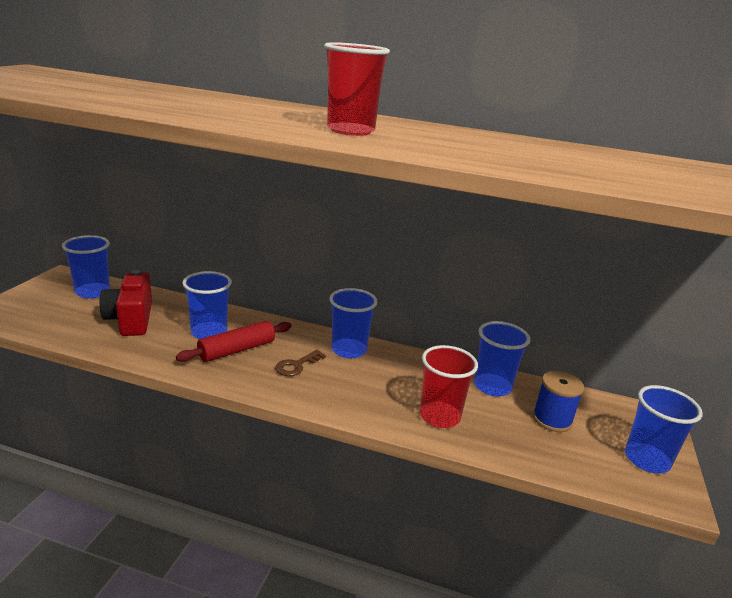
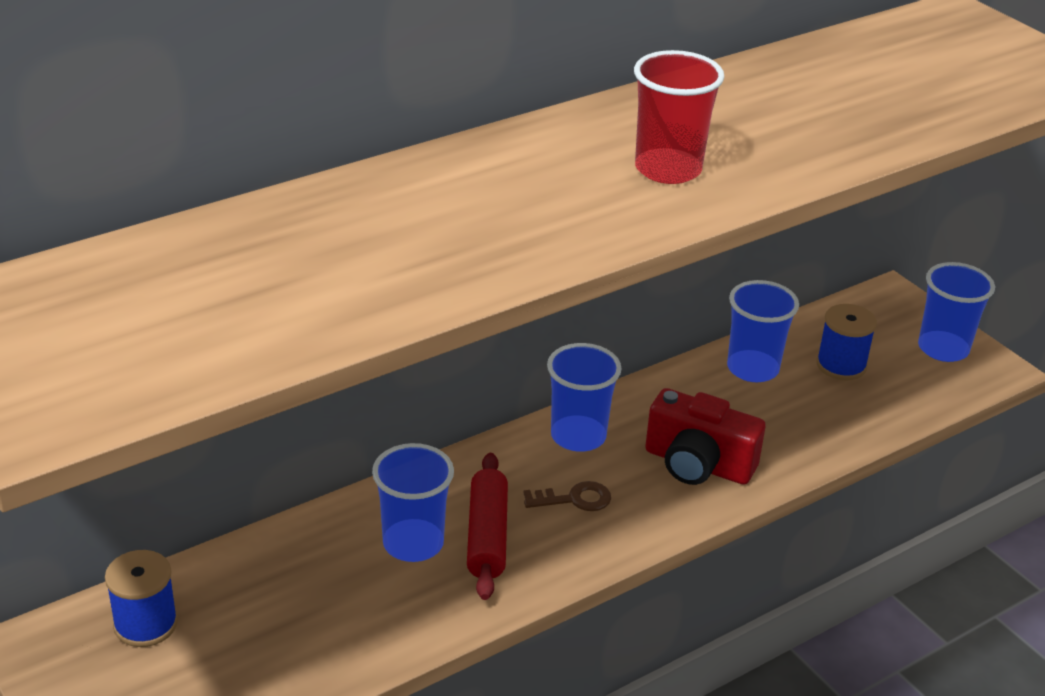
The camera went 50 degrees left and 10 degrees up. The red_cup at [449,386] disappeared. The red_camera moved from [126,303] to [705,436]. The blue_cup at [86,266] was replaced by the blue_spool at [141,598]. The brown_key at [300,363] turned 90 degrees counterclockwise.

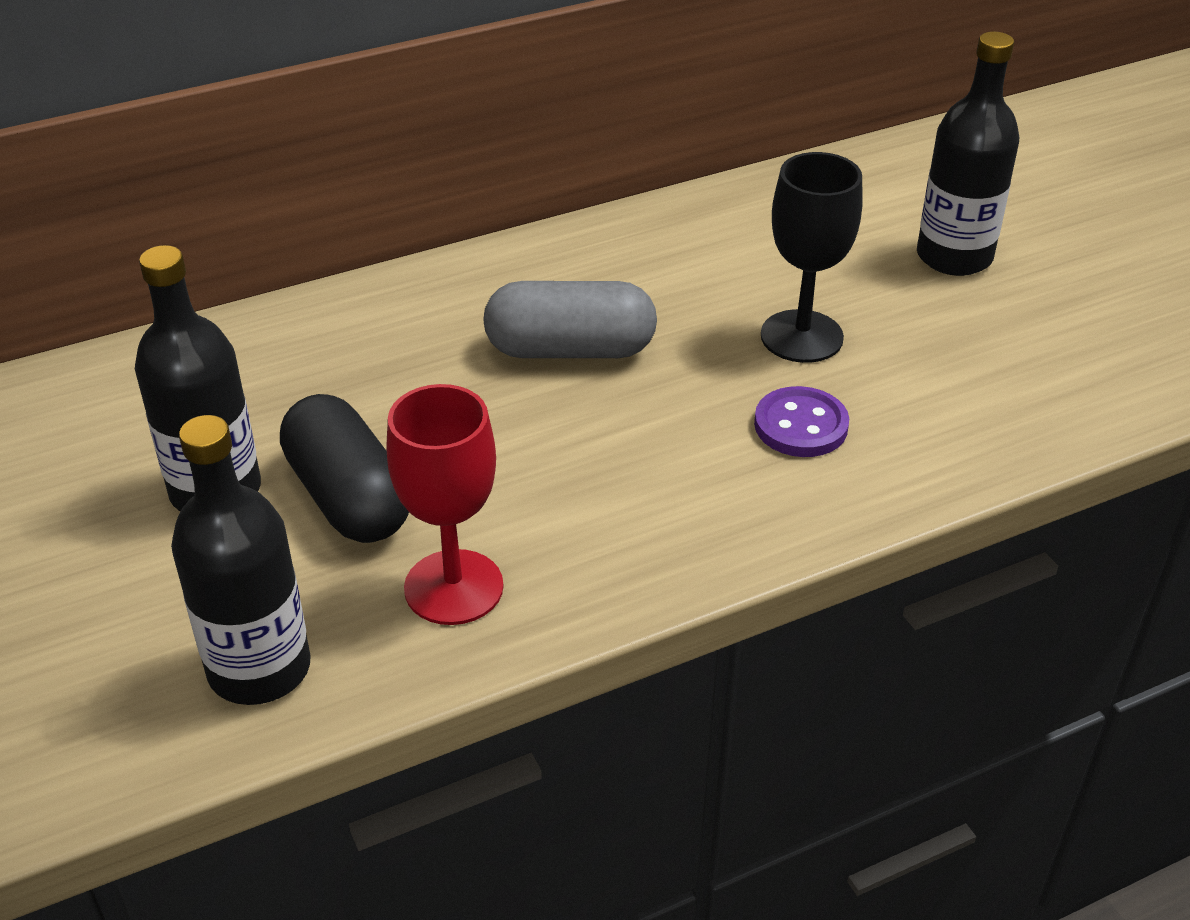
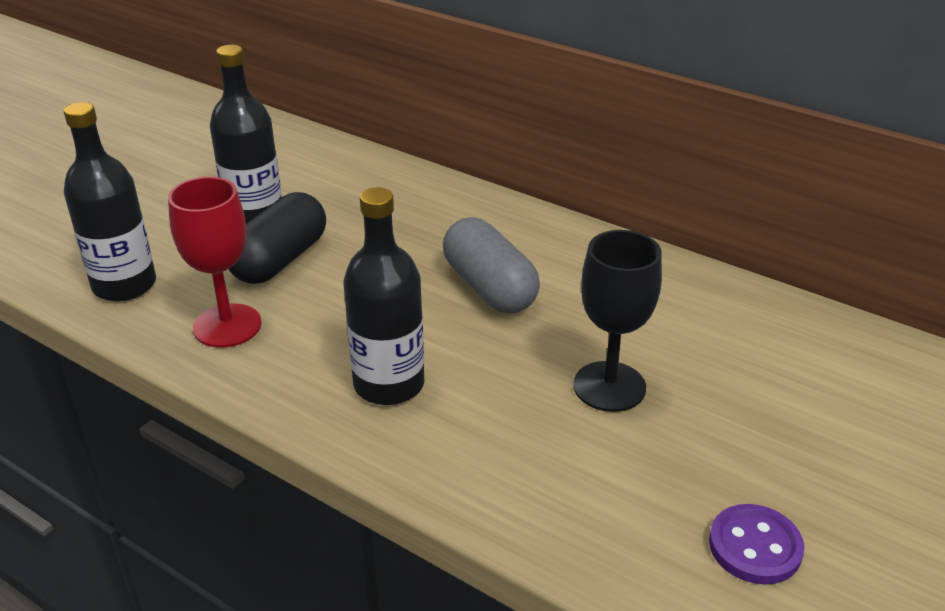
The camera went 60 degrees right and 5 degrees down. The purple_button moved from [801,421] to [756,544]. The black_bottle moved from [968,154] to [384,296].

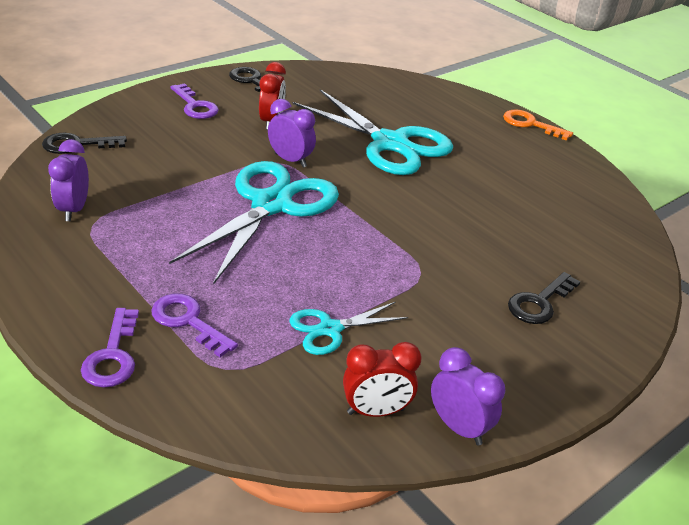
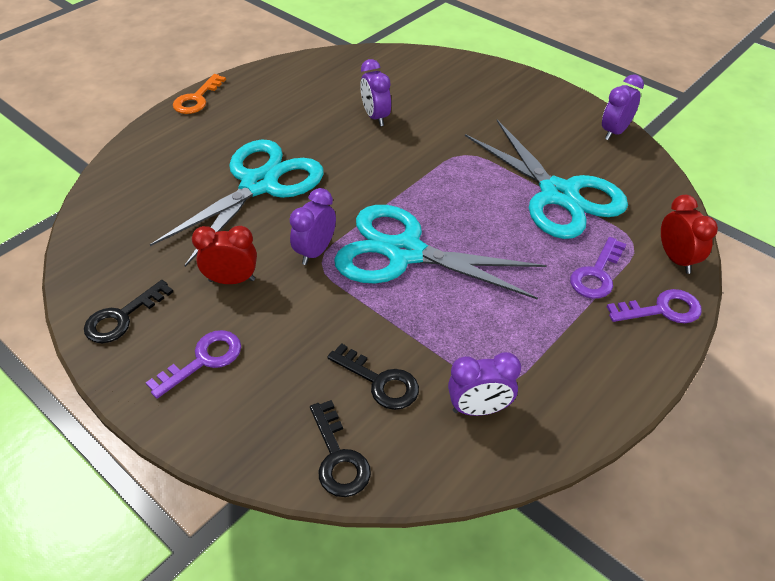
The camera went 95 degrees left and 10 degrees up. The purple_clock at [375,92] appeared. The red_clock moved from [382,379] to [689,234]. The black_key moved from [544,298] to [373,376]. The turquoise_scissors at [348,328] changed to 2.02 times the size.

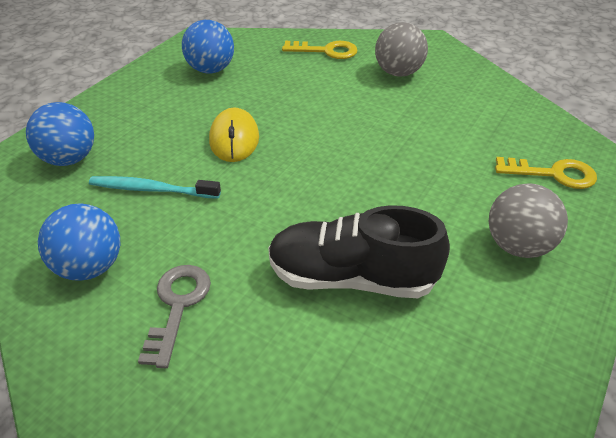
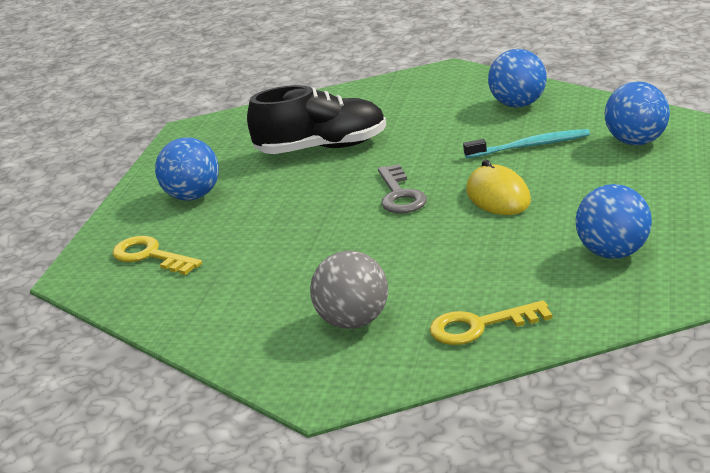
The camera went 165 degrees right and 15 degrees down. The grey_key moved from [174,316] to [402,188]. The grey_ball at [528,220] became the blue_ball at [187,169]. The yellow_key at [546,173] turned 45 degrees clockwise.

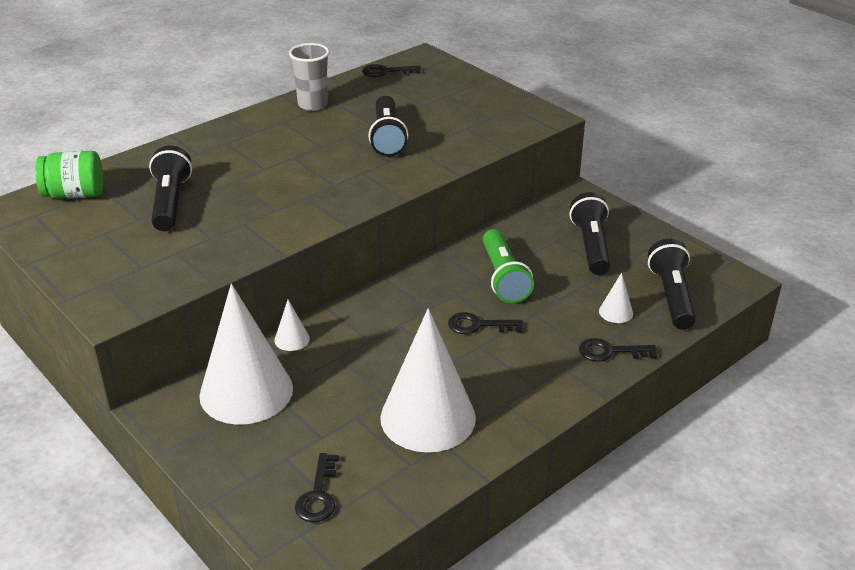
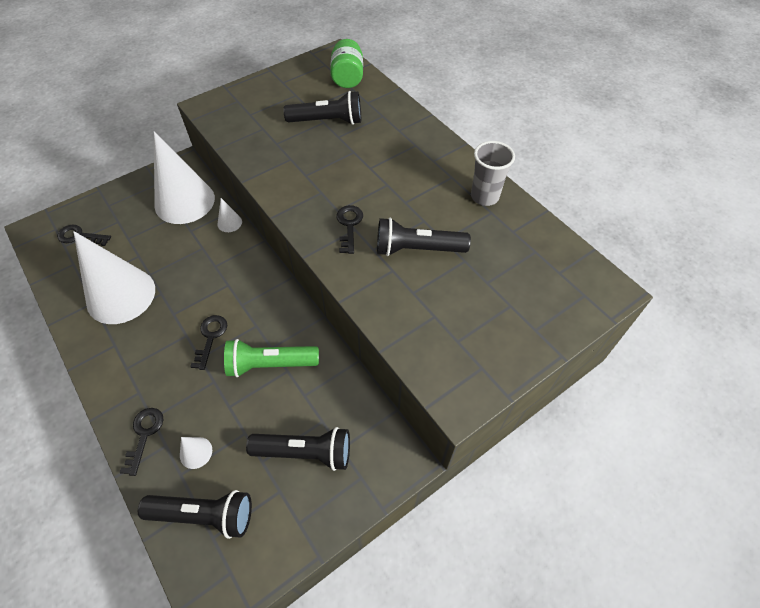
The camera went 95 degrees right and 20 degrees up. The black_key moved from [391,70] to [349,229].

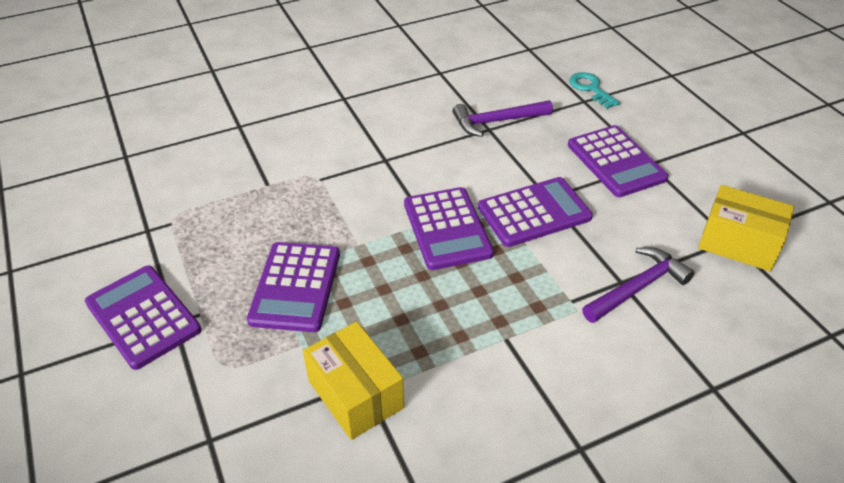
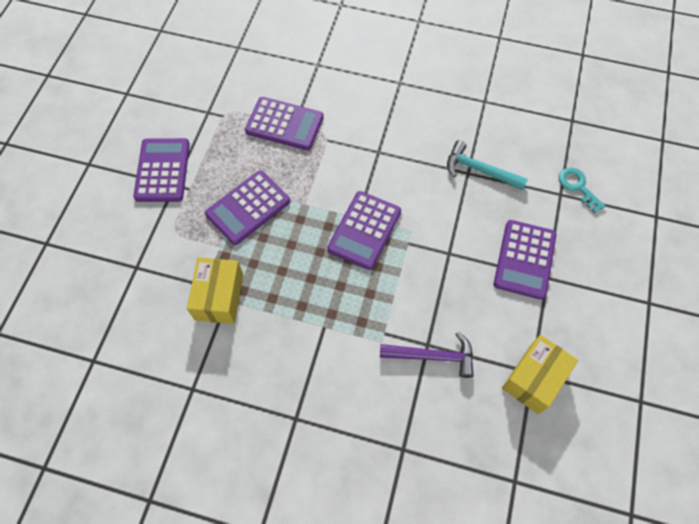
The camera went 40 degrees right and 20 degrees up. The purple_calculator moved from [535,212] to [284,123]. The purple_hammer at [503,118] became the turquoise_hammer at [487,165]. The turquoise_key at [594,90] turned 45 degrees counterclockwise. The yellow_box at [746,228] turned 60 degrees clockwise.

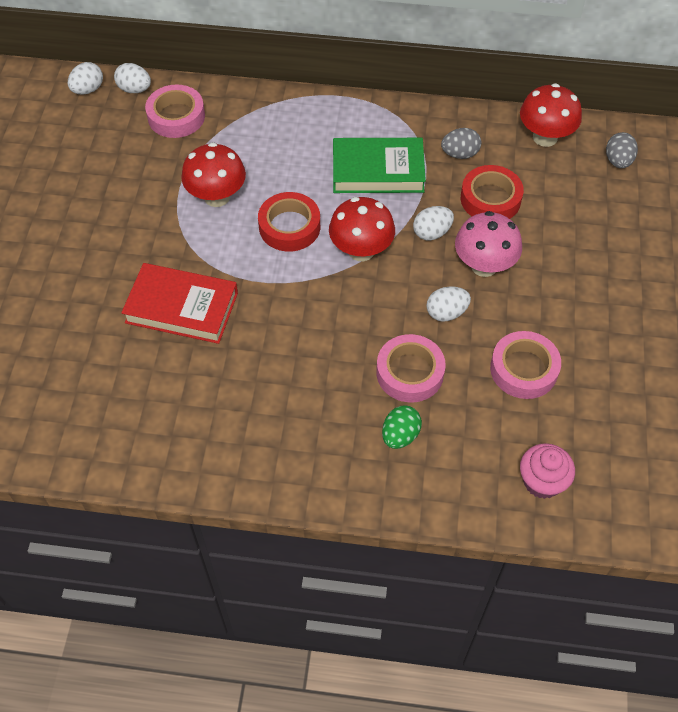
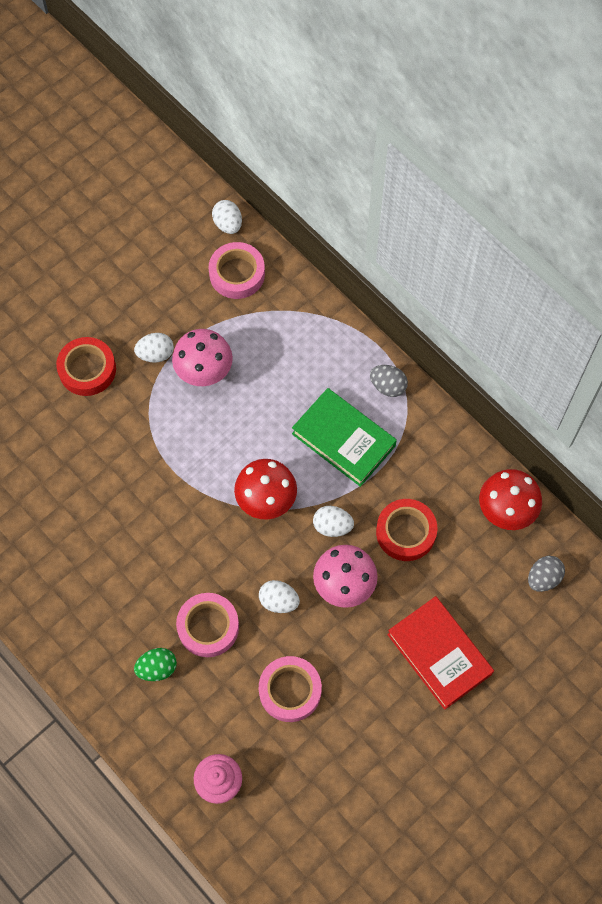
The camera went 40 degrees right and 10 degrees up. The white_egg moved from [85,78] to [154,348]. The red_book moved from [179,303] to [440,653]. The red_tape moved from [289,222] to [86,366]. The grey_egg moved from [461,143] to [389,381]. The red_mushroom at [213,174] became the pink_mushroom at [202,357].

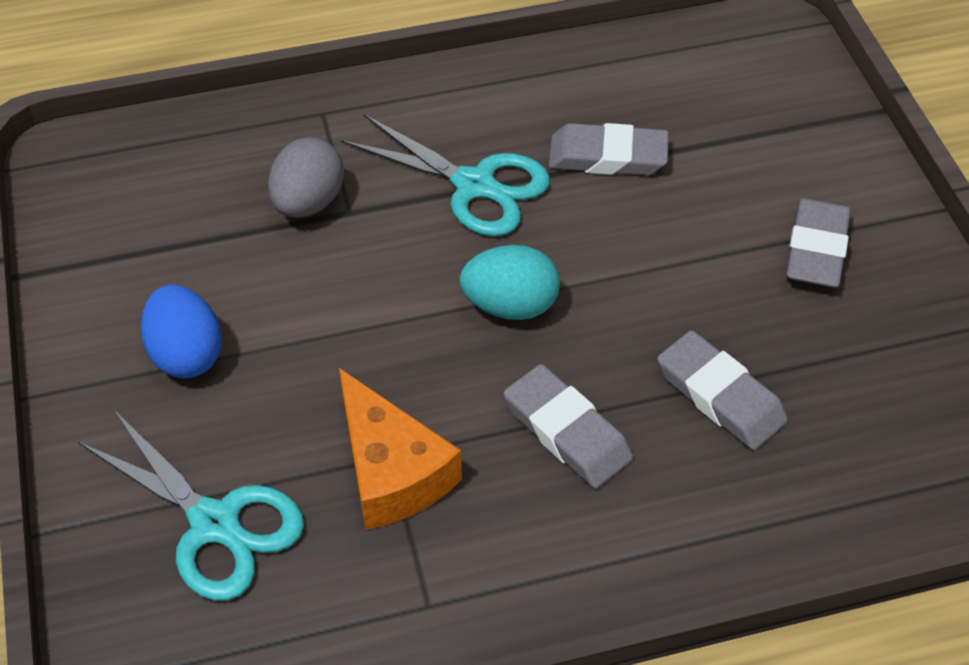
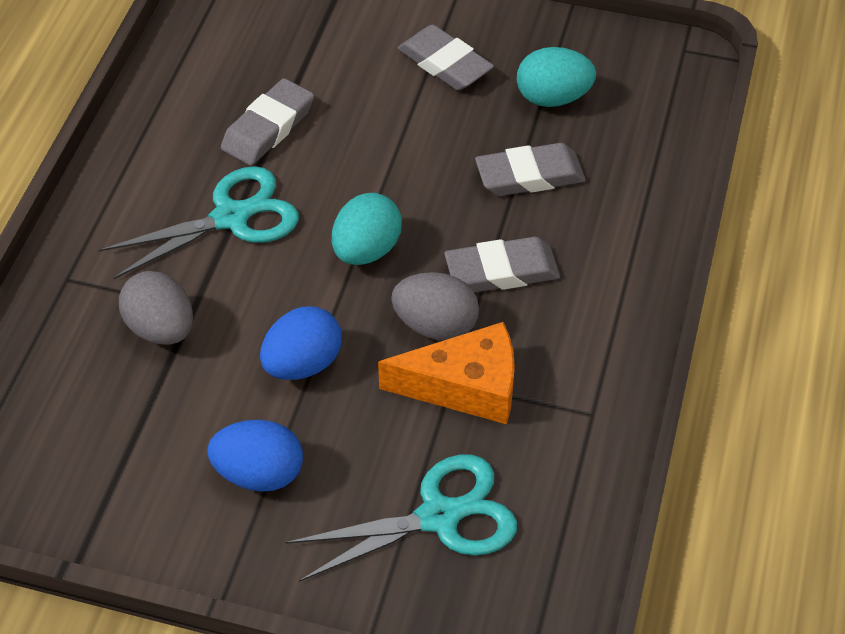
The camera went 60 degrees left and 0 degrees up. The blue_egg at [301,343] appeared. The grey_egg at [435,306] appeared. The turquoise_egg at [556,77] appeared.

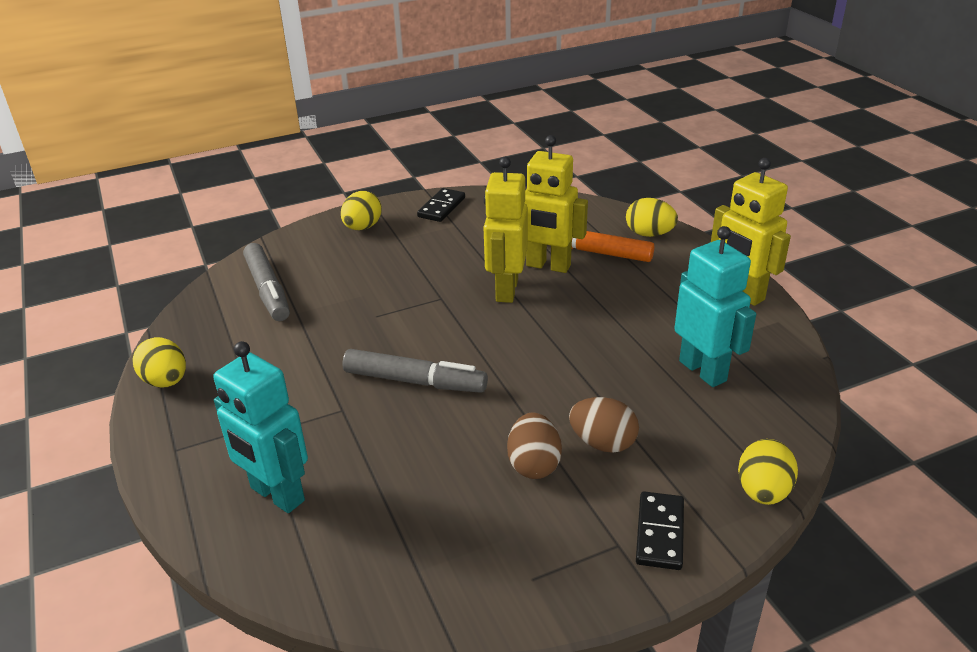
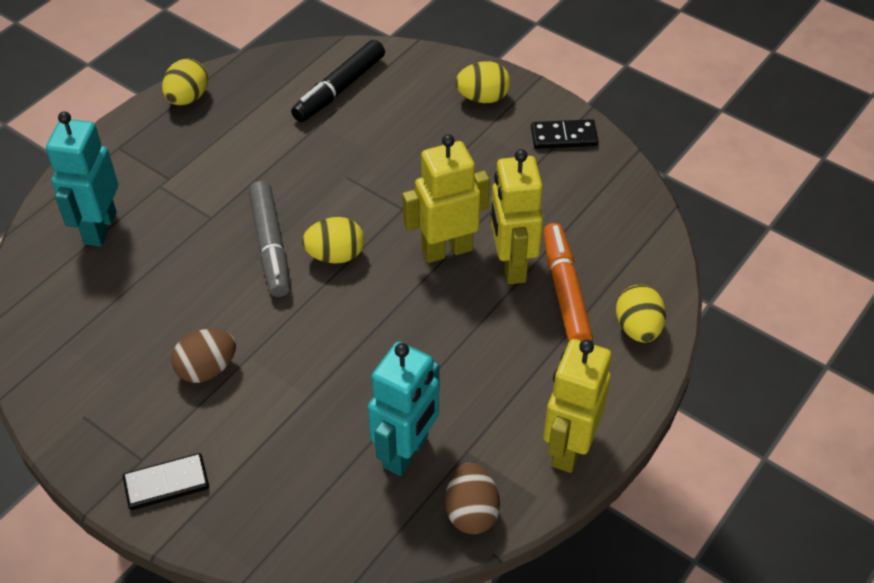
The camera went 60 degrees right and 15 degrees up. The brown_egg moved from [604,425] to [472,498]. The yellow_egg moved from [768,472] to [333,240]. The grey_marker at [266,282] became the black_marker at [338,81].

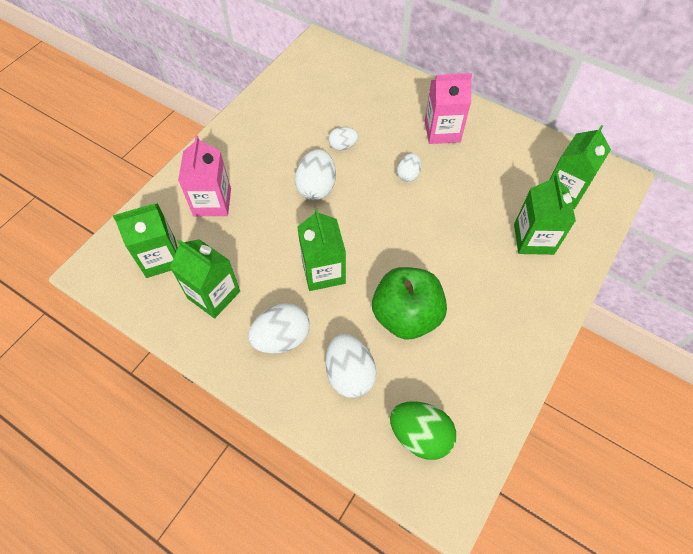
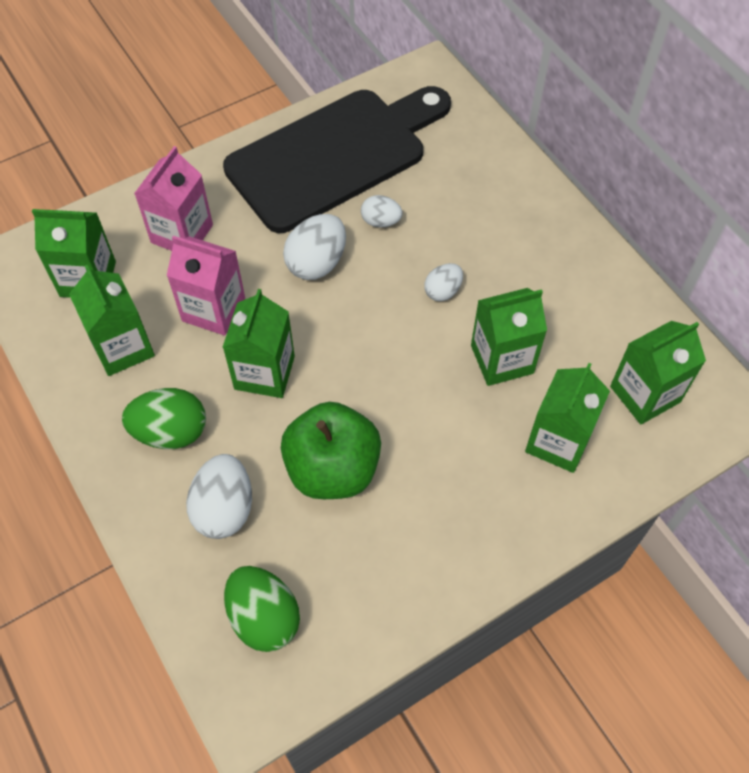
The camera went 25 degrees right and 0 degrees up. The black_cutting_board at [337,159] appeared. The green_carton at [509,337] appeared. The pink_carton moved from [448,108] to [206,286]. The white_egg at [279,328] became the green_egg at [164,418].

